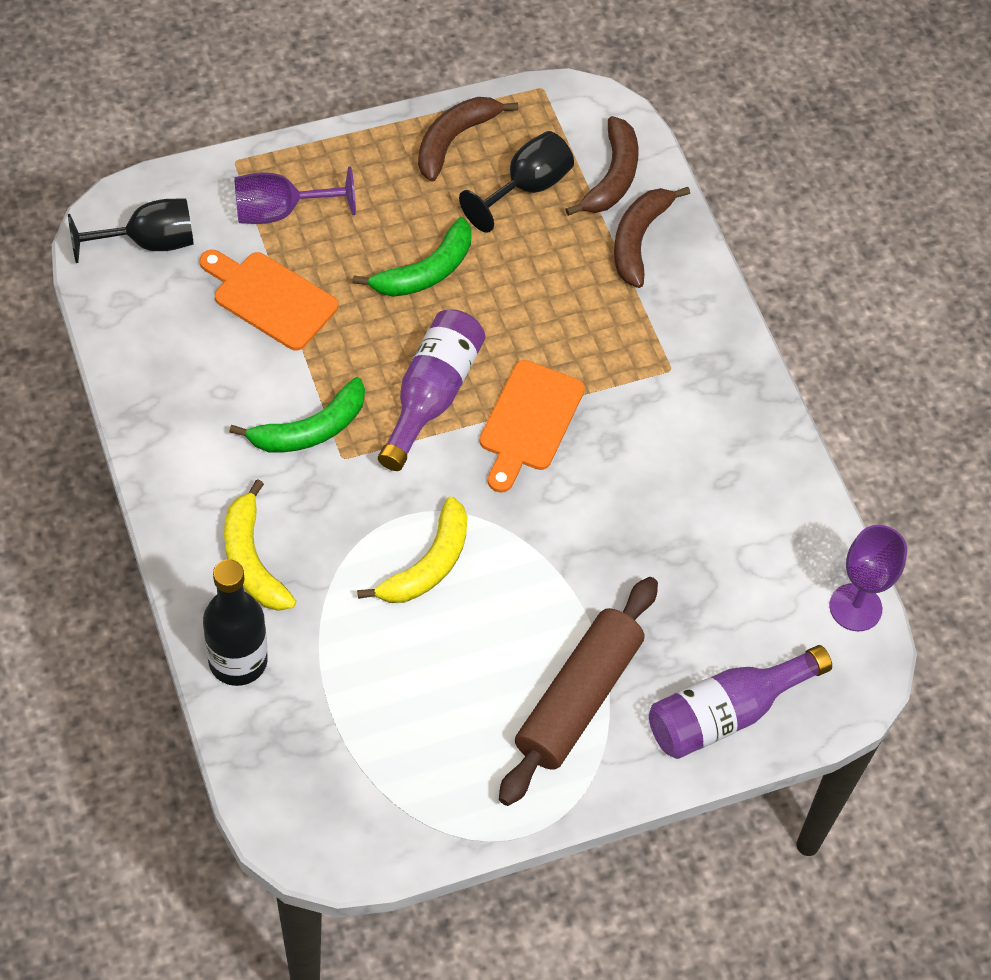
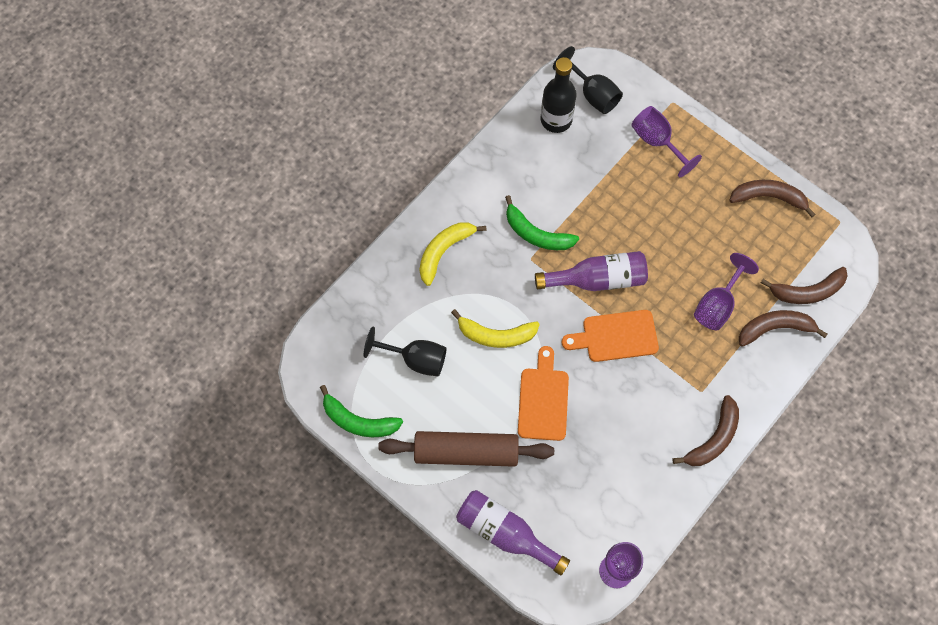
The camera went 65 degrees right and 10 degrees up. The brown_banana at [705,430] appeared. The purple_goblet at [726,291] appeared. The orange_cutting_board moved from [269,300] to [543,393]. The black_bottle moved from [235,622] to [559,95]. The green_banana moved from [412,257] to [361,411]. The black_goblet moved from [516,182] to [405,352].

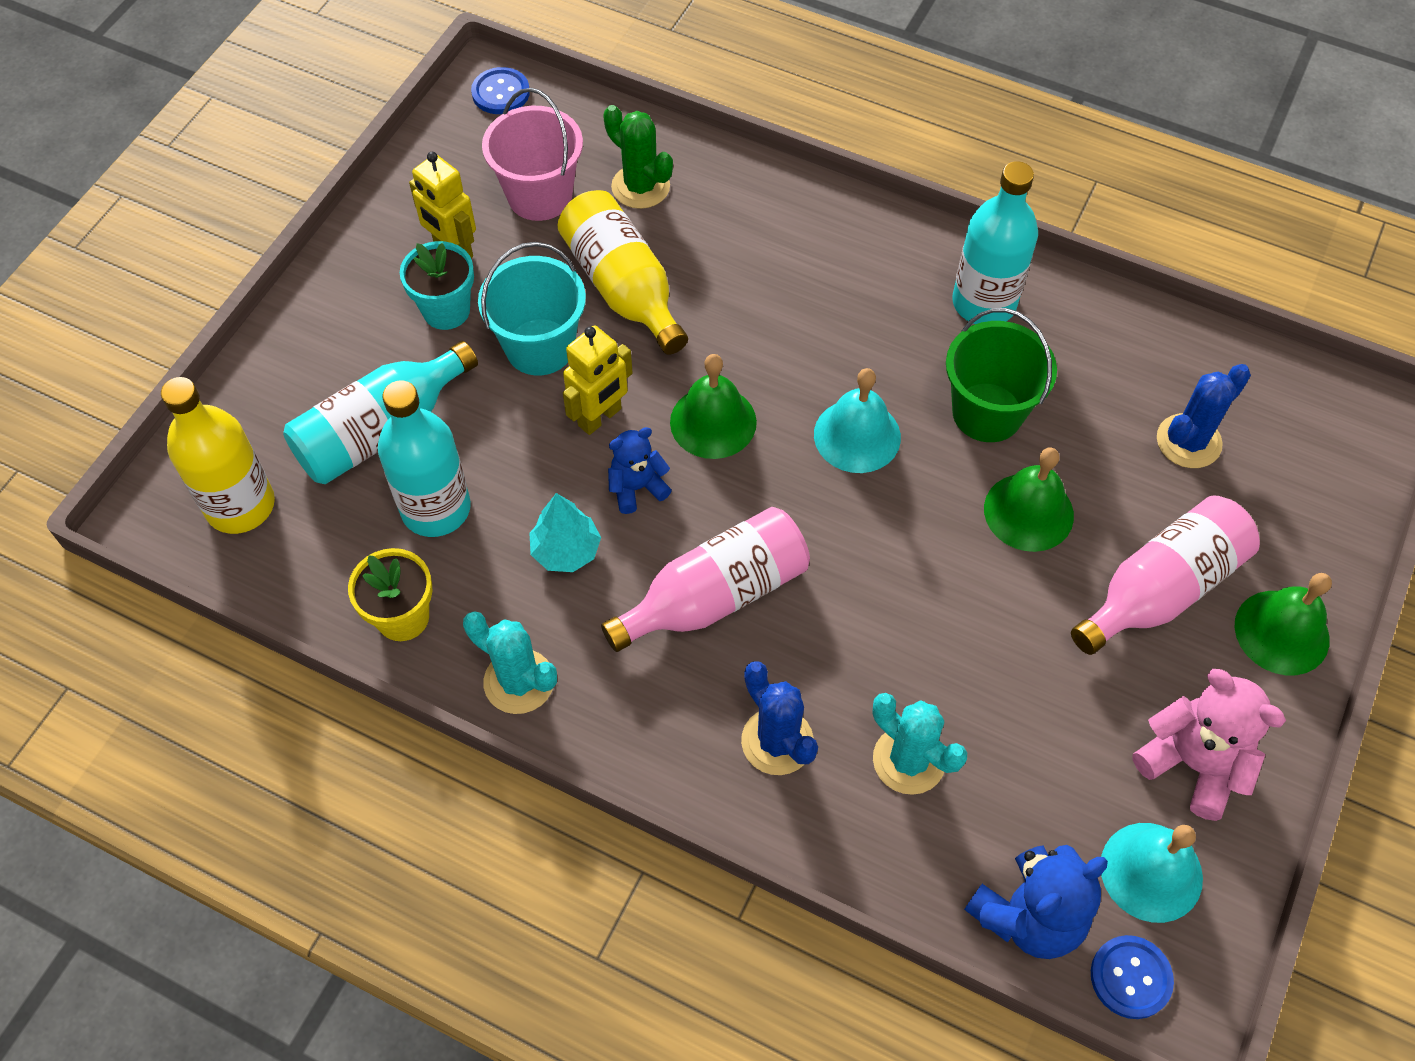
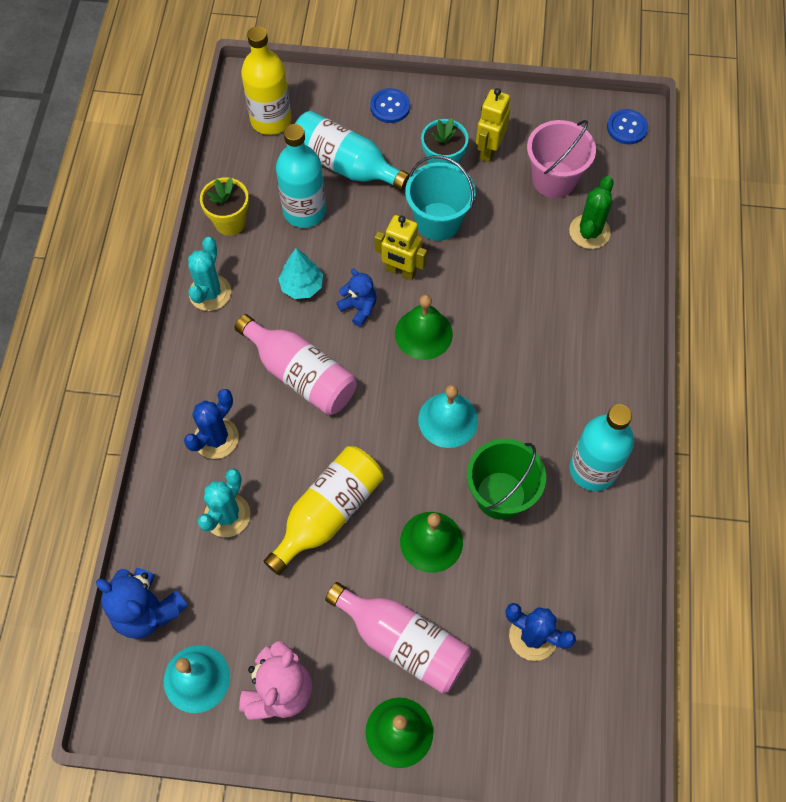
The camera went 70 degrees right and 5 degrees up. The yellow_bottle moved from [622,272] to [323,510]. The blue_button moved from [1132,977] to [390,105].

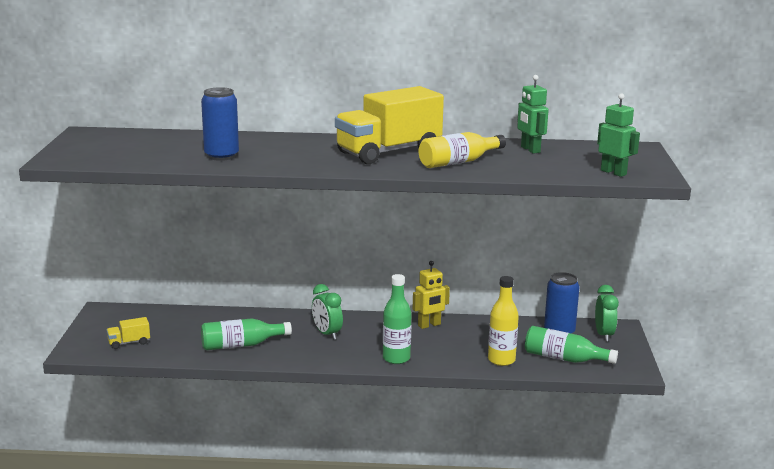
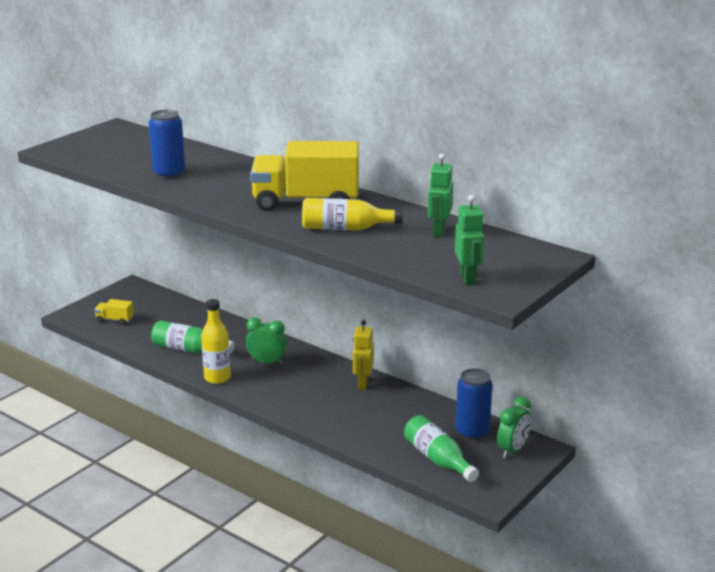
The camera went 35 degrees right and 5 degrees up. The green_bottle at [397,319] disappeared. The yellow_bottle moved from [503,321] to [216,341]. The green_clock at [327,312] turned 105 degrees clockwise. The yellow_robot at [431,295] turned 90 degrees clockwise.

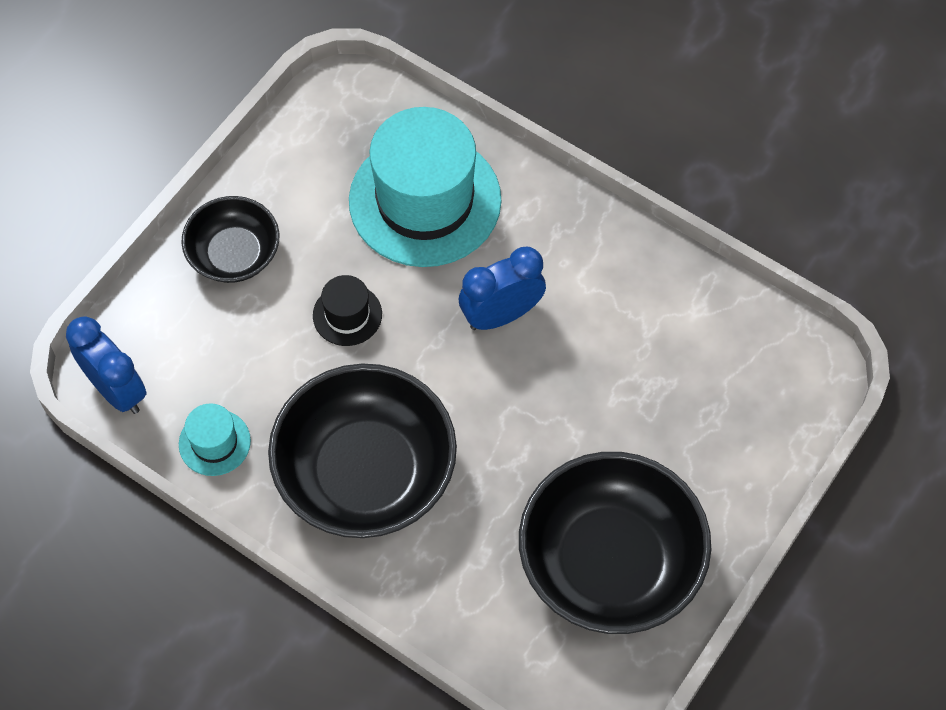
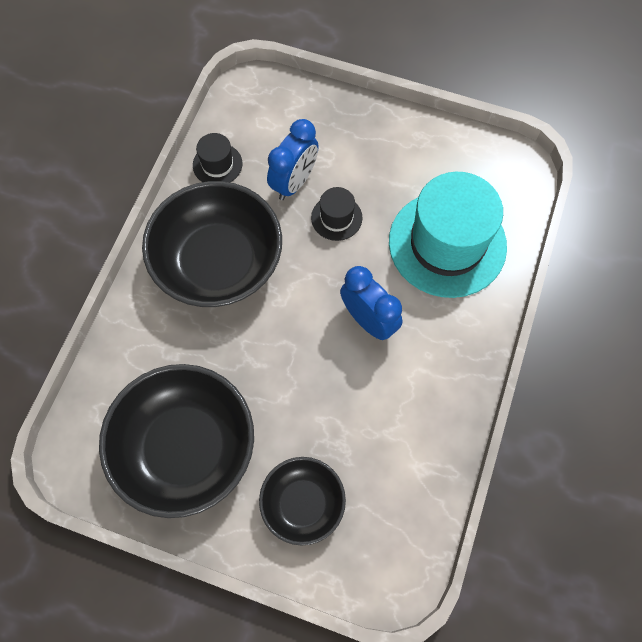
The camera went 75 degrees right and 5 degrees up. The blue_clock moved from [106,365] to [293,159]. The black_bowl moved from [230,239] to [302,501]. The turquoise_hat at [215,439] became the black_hat at [217,157].

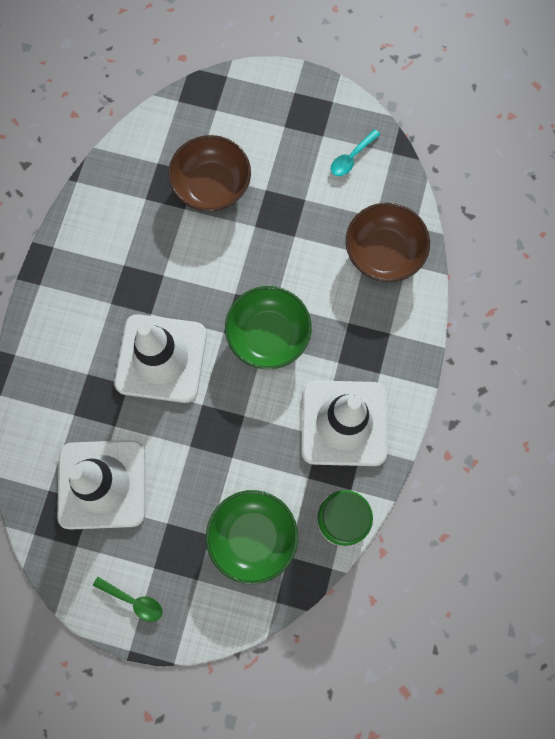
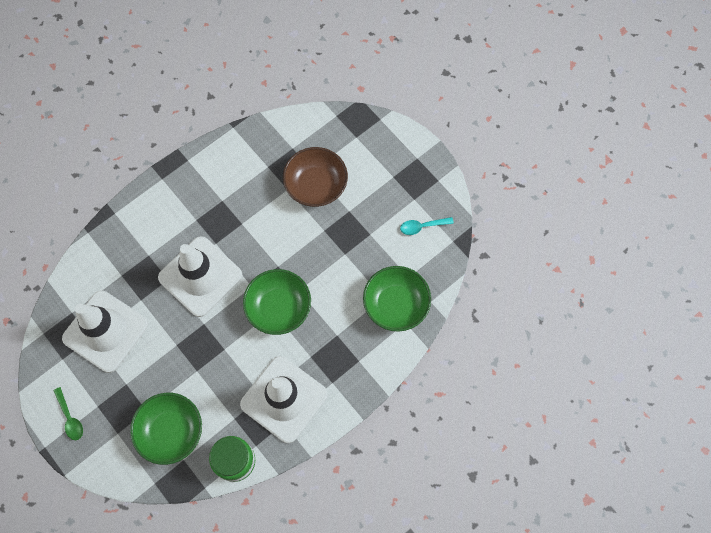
The camera went 35 degrees right and 5 degrees down. The brown_bowl at [388,242] became the green_bowl at [397,299].

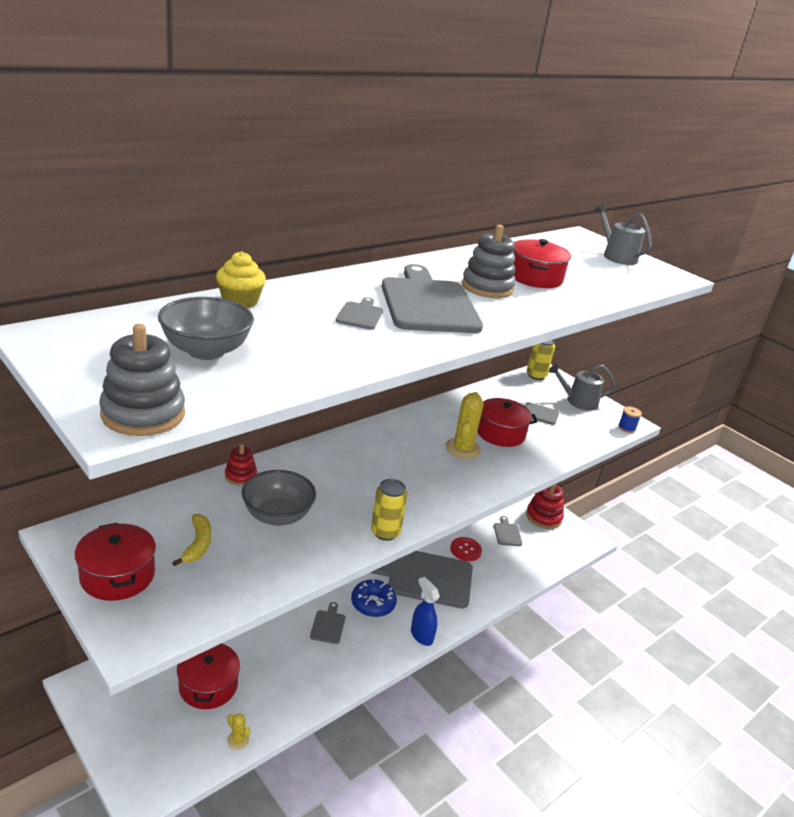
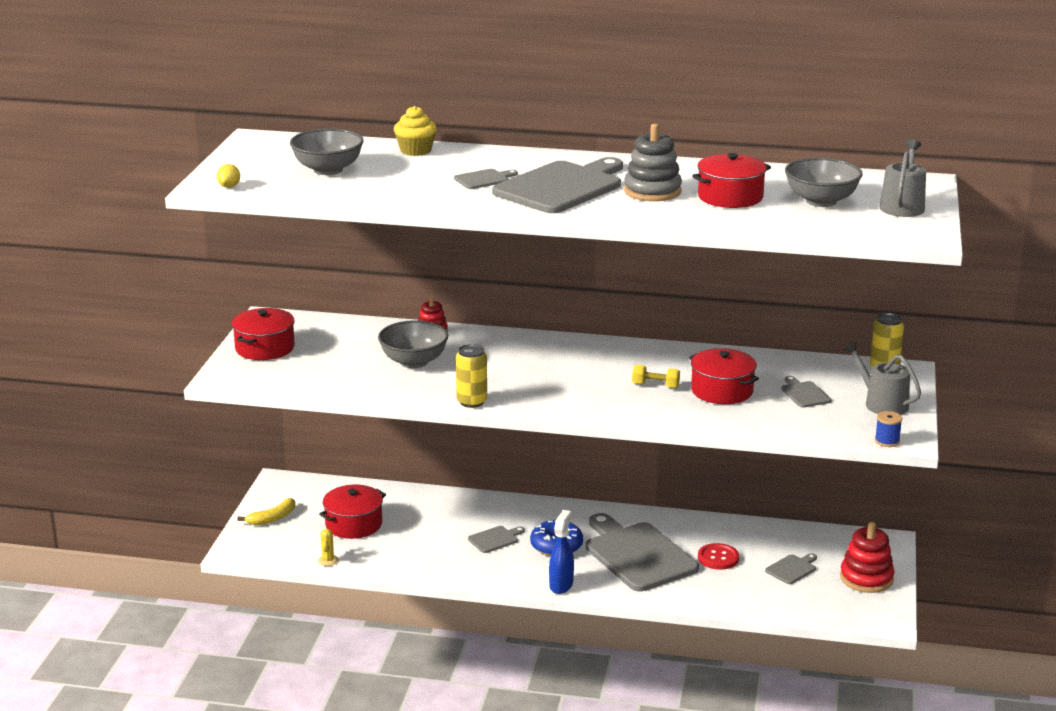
The camera went 55 degrees right and 5 degrees down. The grey_bowl at [824,182] appeared. The yellow_banana moved from [191,540] to [266,511]. The grey_stacking_toy at [142,380] was replaced by the yellow_lemon at [228,176]. The yellow_cactus at [464,425] was replaced by the yellow_dumbbell at [656,376].

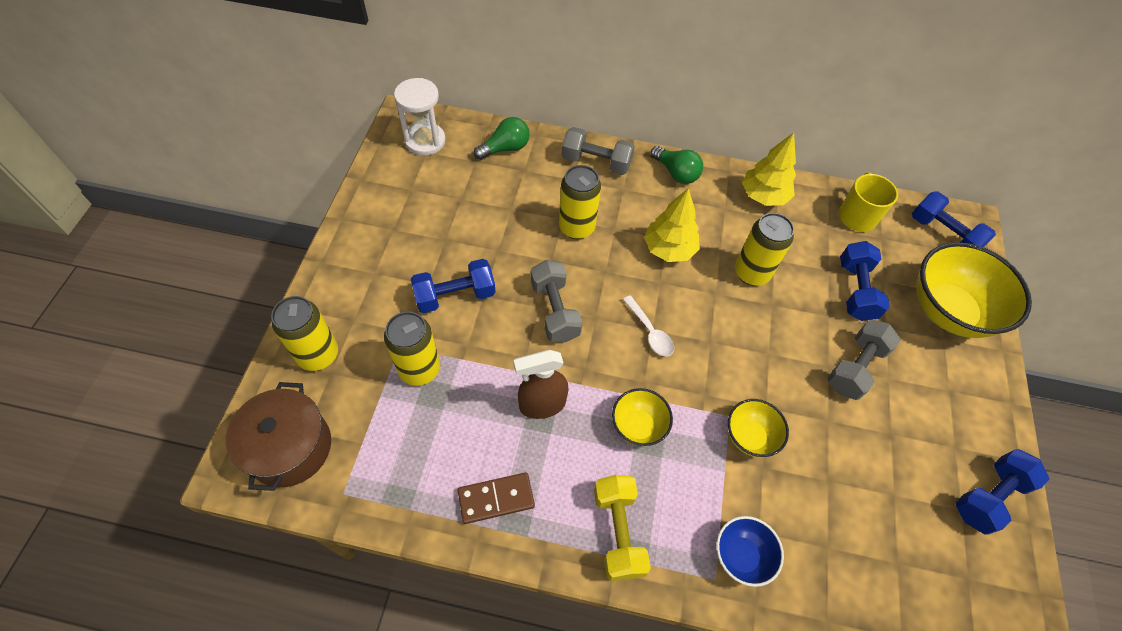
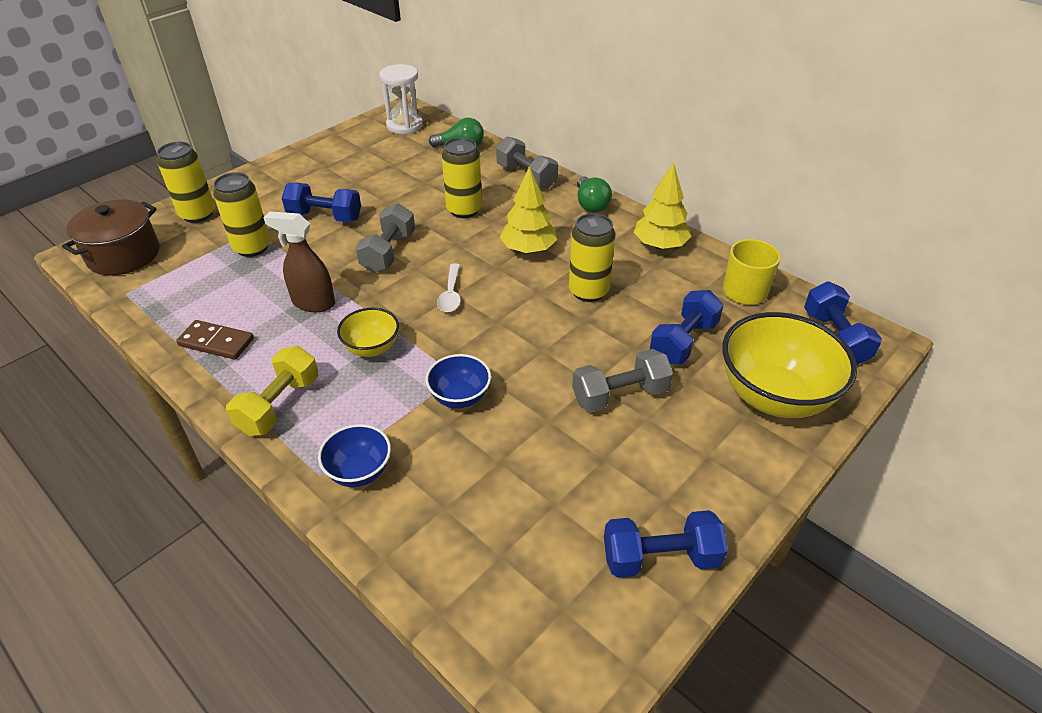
The camera went 35 degrees right and 15 degrees down. The yellow_bowl at [758,428] became the blue_bowl at [458,381].

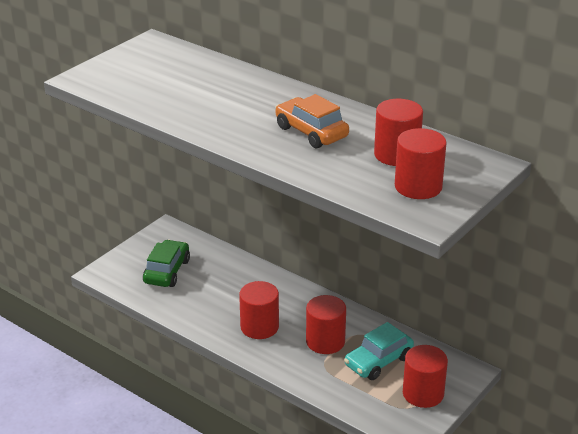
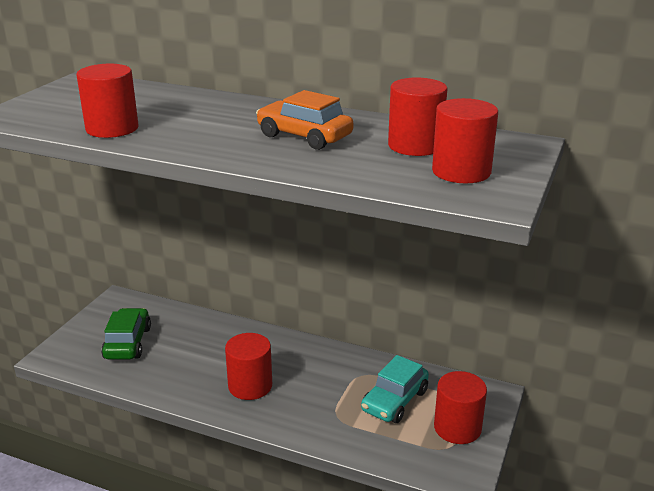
The camera went 15 degrees left and 5 degrees down. The red_cylinder moved from [326,324] to [108,101].

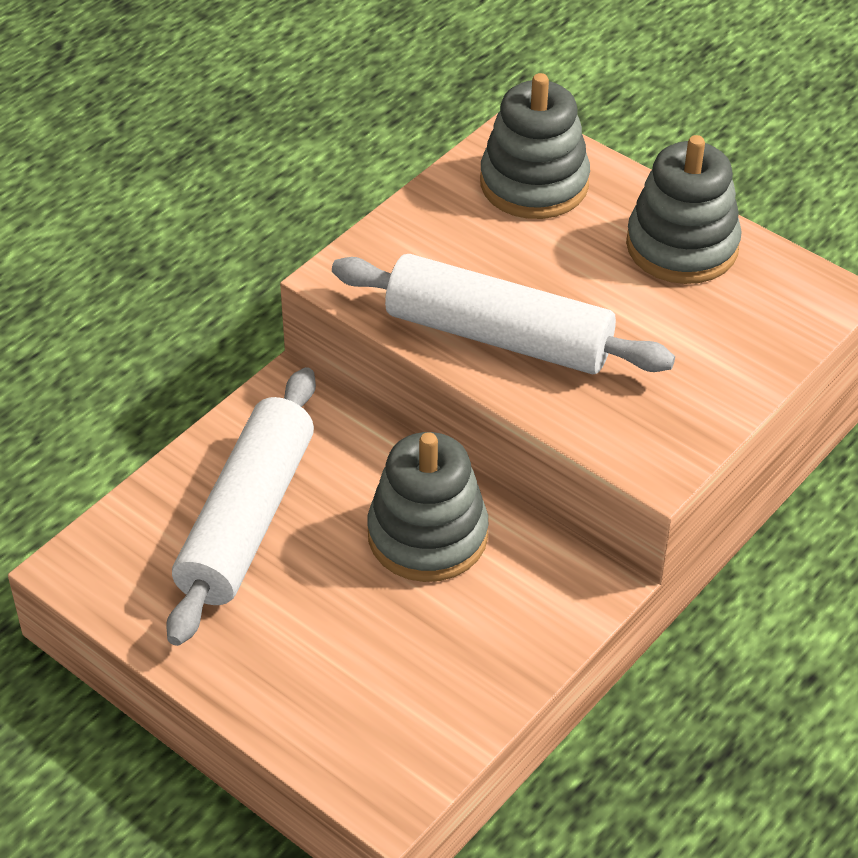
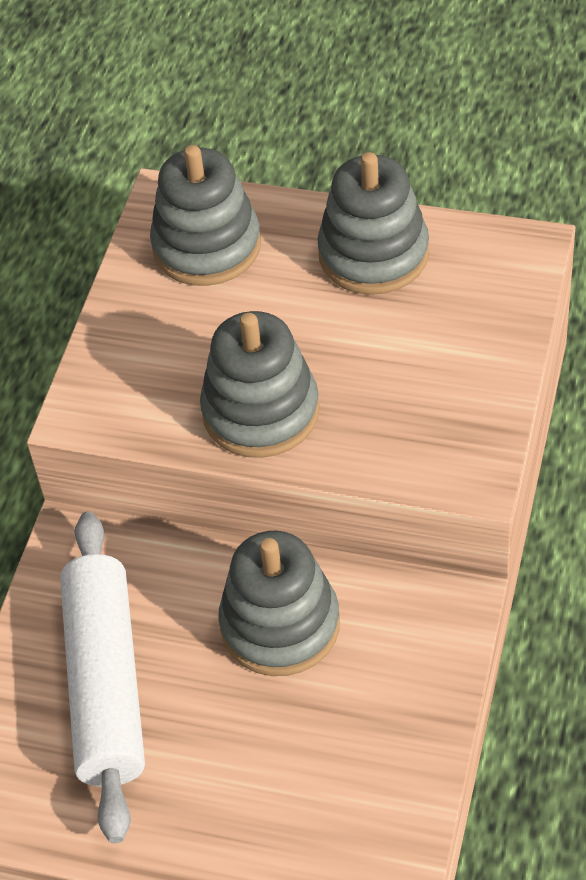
The camera went 20 degrees left and 5 degrees up. The white_rolling_pin at [503,314] was replaced by the grey_stacking_toy at [260,384].

